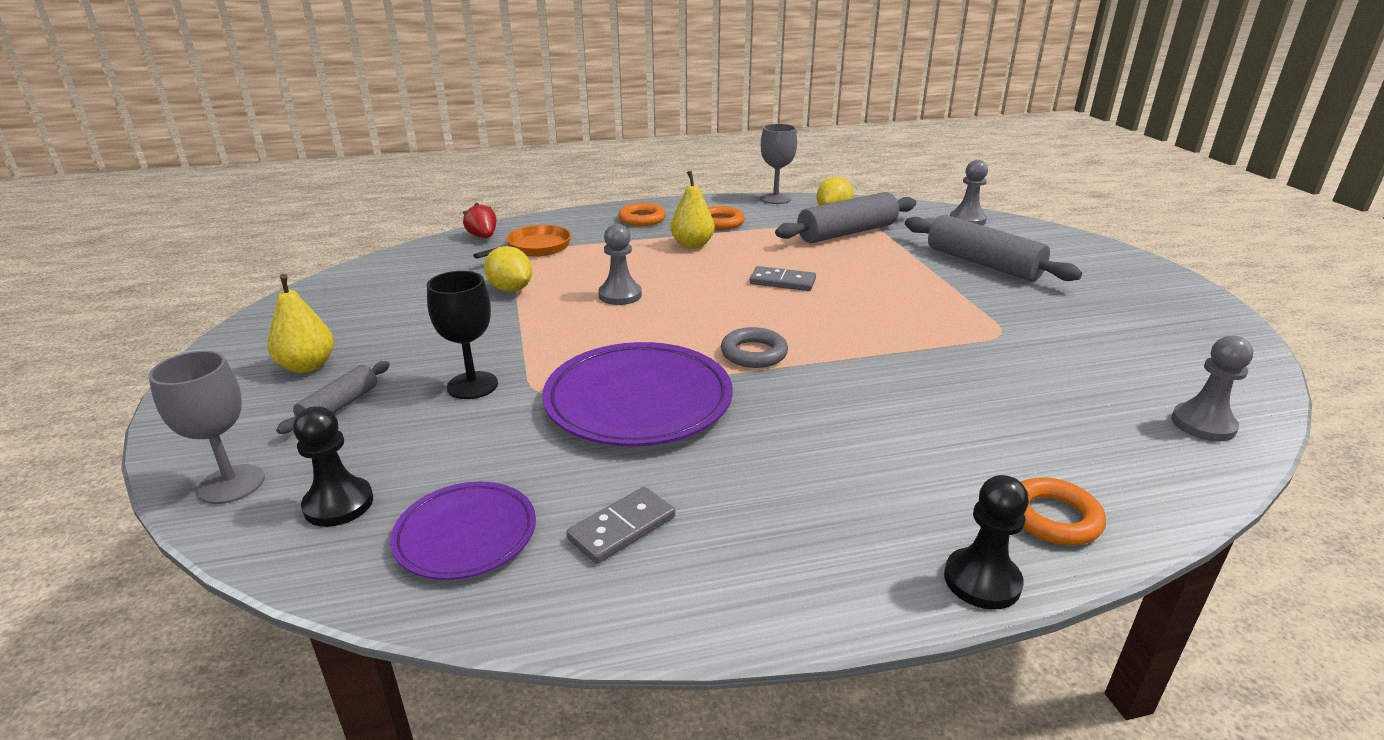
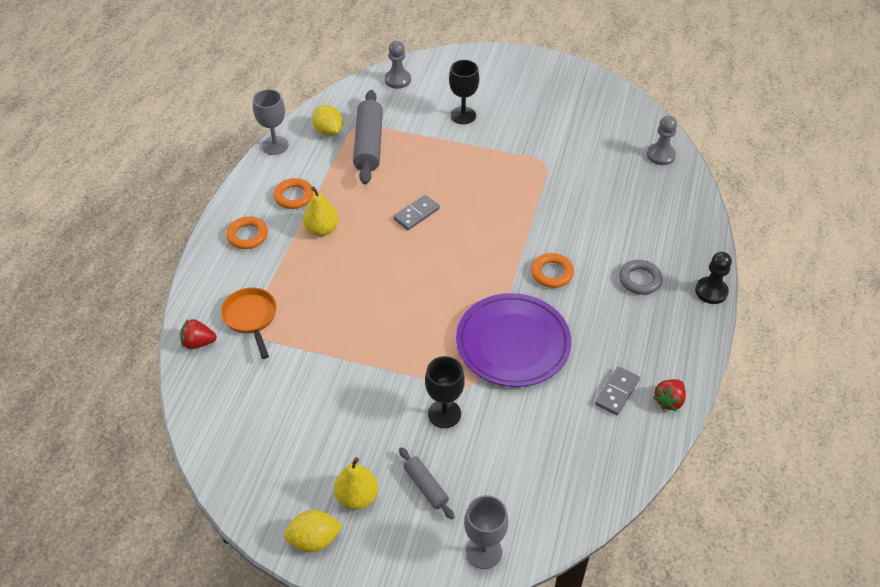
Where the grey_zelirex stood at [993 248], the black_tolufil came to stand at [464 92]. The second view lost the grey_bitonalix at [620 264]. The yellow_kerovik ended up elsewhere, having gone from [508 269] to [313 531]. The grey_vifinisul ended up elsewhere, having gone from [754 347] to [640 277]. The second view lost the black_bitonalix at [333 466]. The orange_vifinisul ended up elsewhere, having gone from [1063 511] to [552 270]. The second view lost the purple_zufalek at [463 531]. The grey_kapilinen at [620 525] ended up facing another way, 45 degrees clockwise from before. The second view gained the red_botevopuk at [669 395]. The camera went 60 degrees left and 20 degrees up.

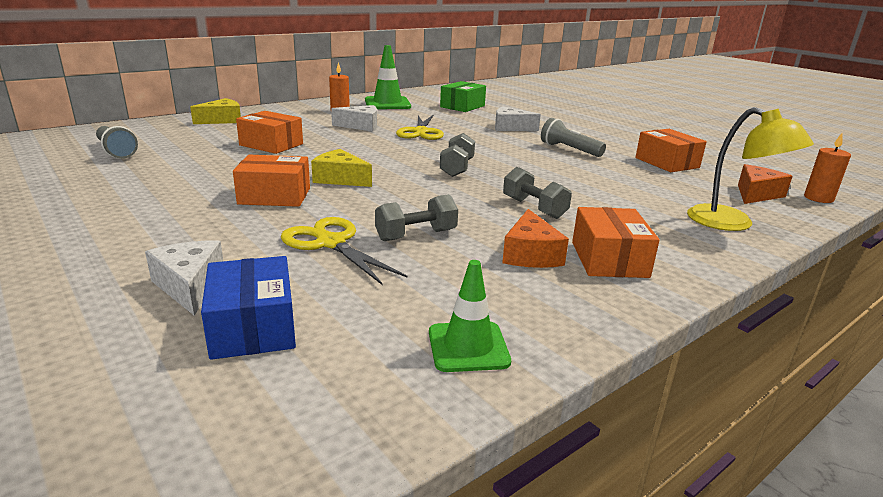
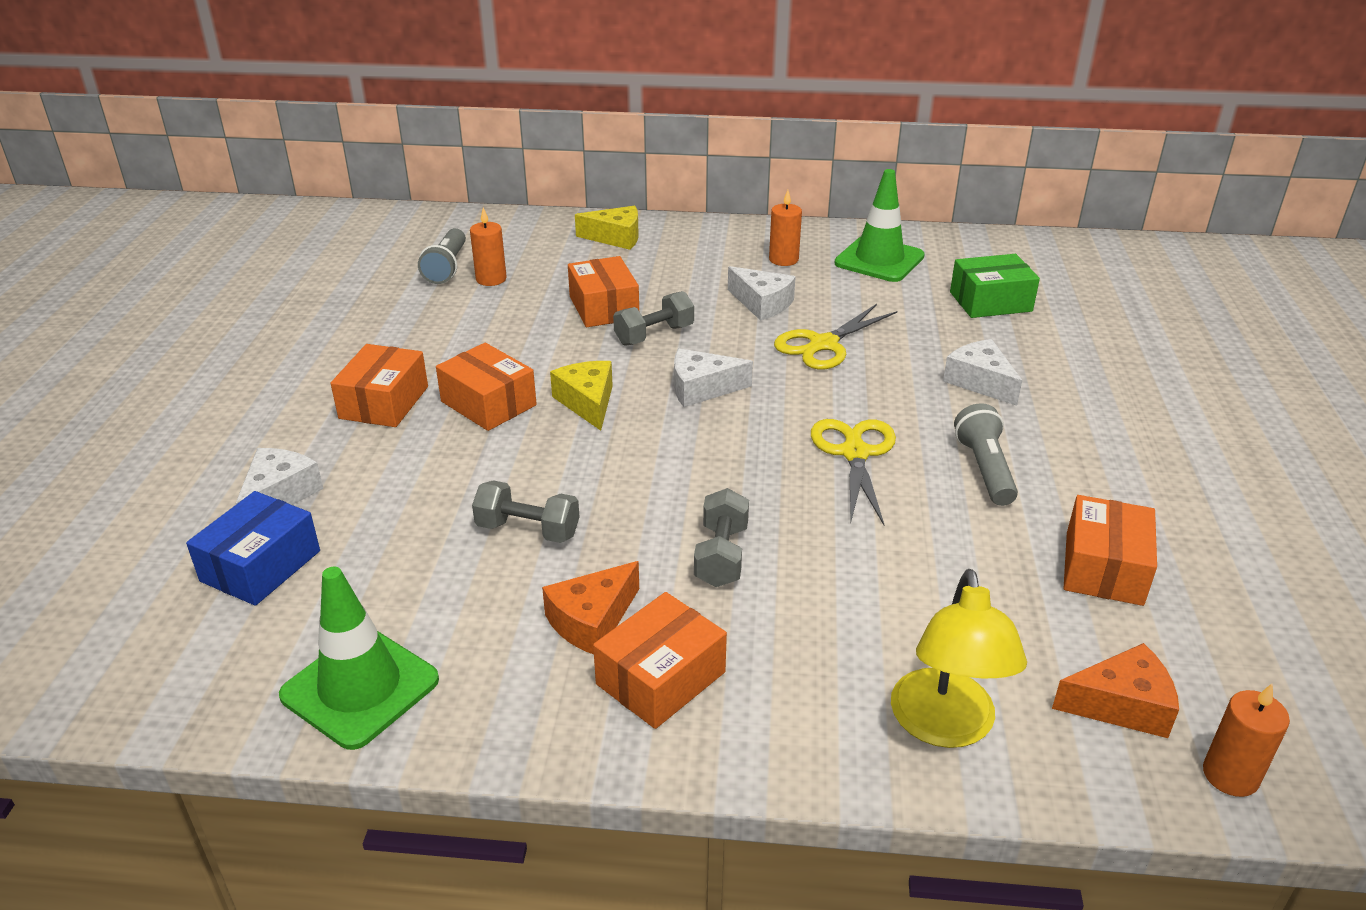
The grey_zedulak ended up elsewhere, having gone from [457 155] to [653 318]. The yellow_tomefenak ended up elsewhere, having gone from [344 251] to [853 472]. The size of the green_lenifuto at [470 316] changed by a factor of 1.51. The second view gained the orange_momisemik at [488 247]. The second view gained the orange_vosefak at [379 385]. The second view gained the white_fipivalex at [713 377]. The camera went 45 degrees right and 10 degrees up.

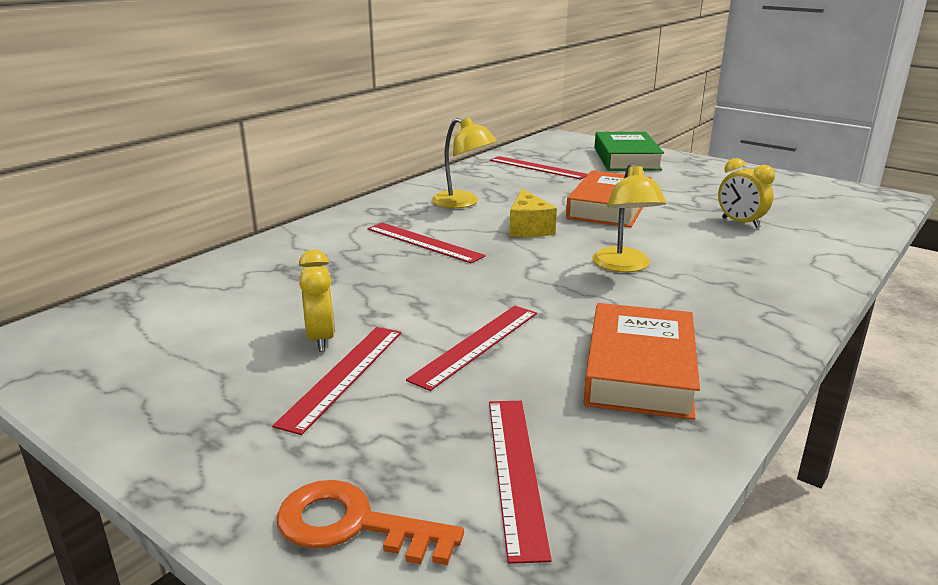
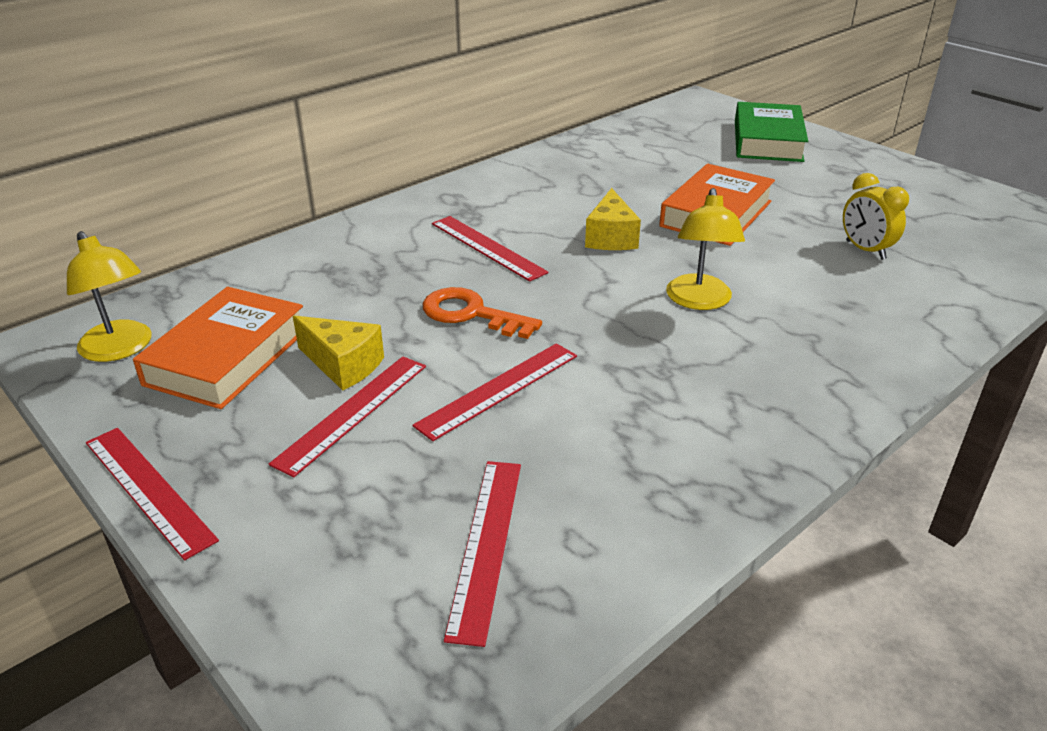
The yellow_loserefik ended up elsewhere, having gone from [464 163] to [109 296]. The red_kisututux ended up elsewhere, having gone from [539 168] to [152 494]. Where the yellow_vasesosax stood at [317 301], the yellow_fipivalex came to stand at [338 353]. The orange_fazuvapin ended up elsewhere, having gone from [641 361] to [218 348]. The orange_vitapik ended up elsewhere, having gone from [370 522] to [482 313]. The camera went 10 degrees right and 10 degrees up.

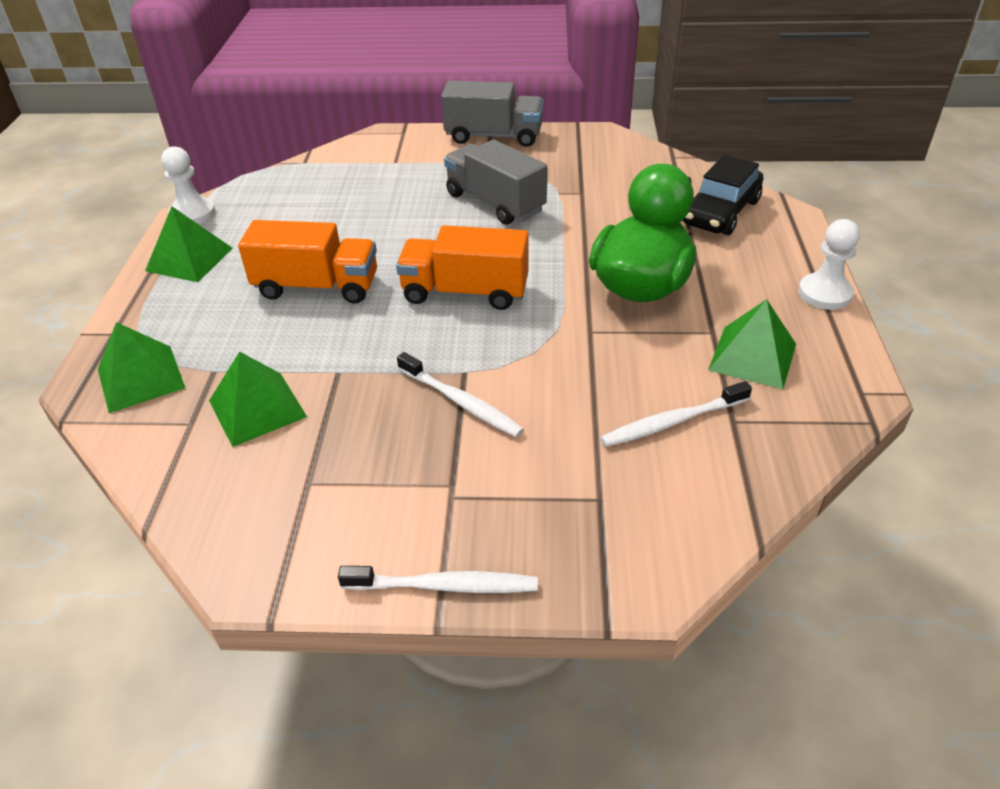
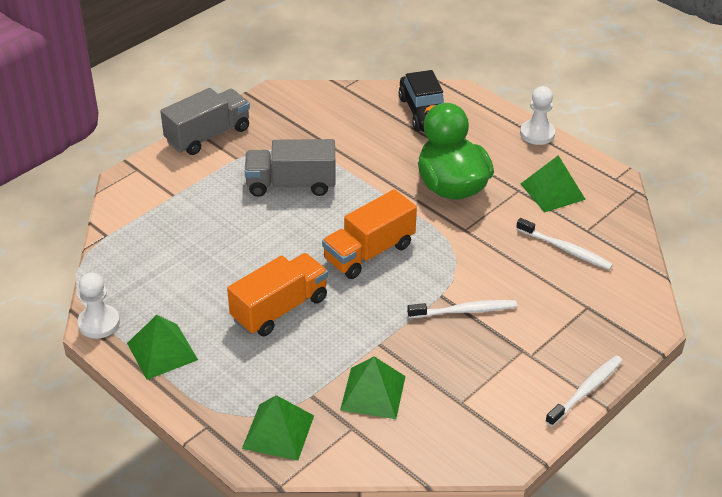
The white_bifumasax at [676 414] ended up facing another way, 75 degrees counterclockwise from before. The camera went 50 degrees left and 0 degrees up.

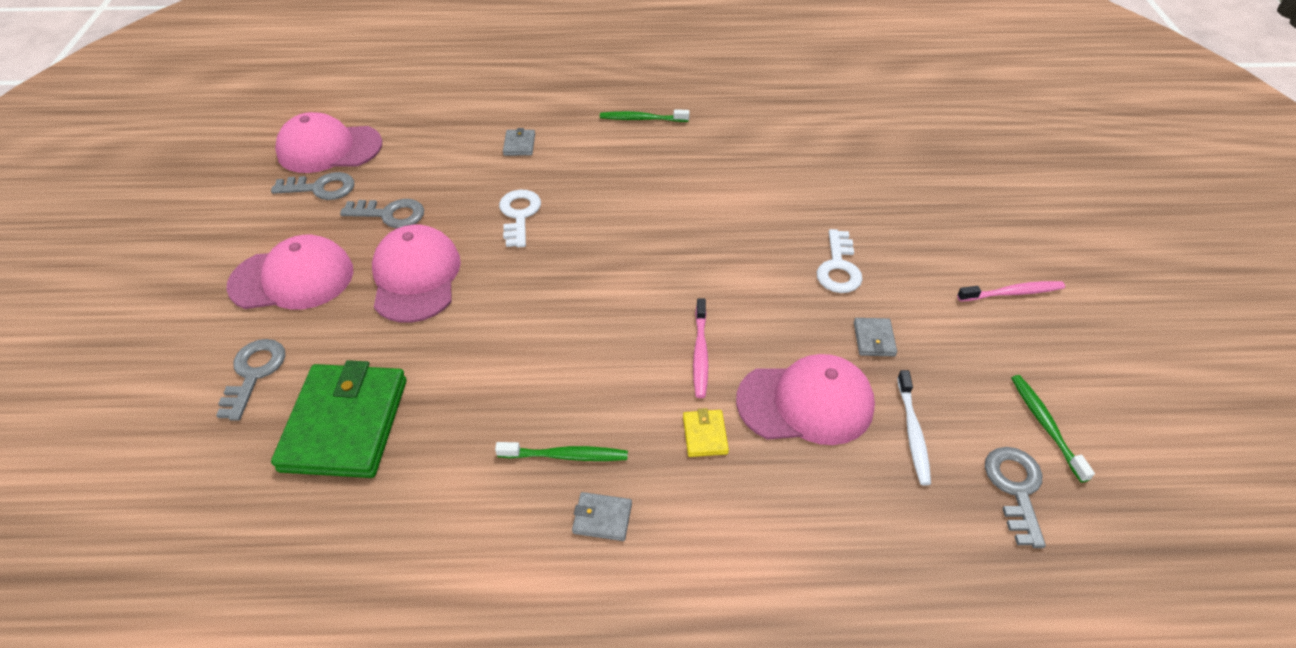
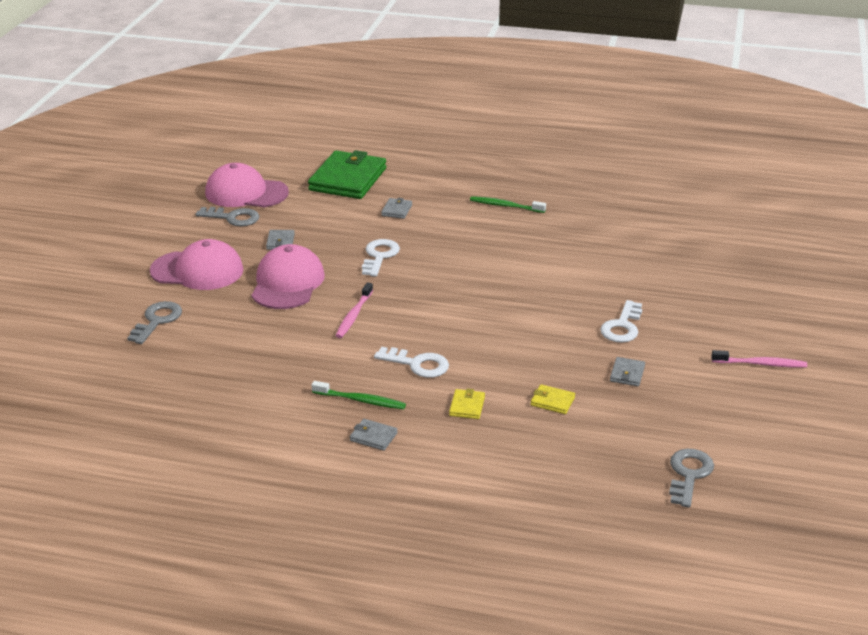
Where the grey_vitapik stood at [382 213], the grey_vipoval came to stand at [280 240]. The pink_bifumasax ended up elsewhere, having gone from [700 348] to [354 310]. Where the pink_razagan stood at [805 399], the yellow_vipoval came to stand at [553 399]. The green_vipoval ended up elsewhere, having gone from [339 419] to [347 174]. The second view lost the white_bifumasax at [914 427]. The second view lost the green_bifumasax at [1053 429]. The second view gained the white_vitapik at [411 362]. The camera went 15 degrees right and 15 degrees down.

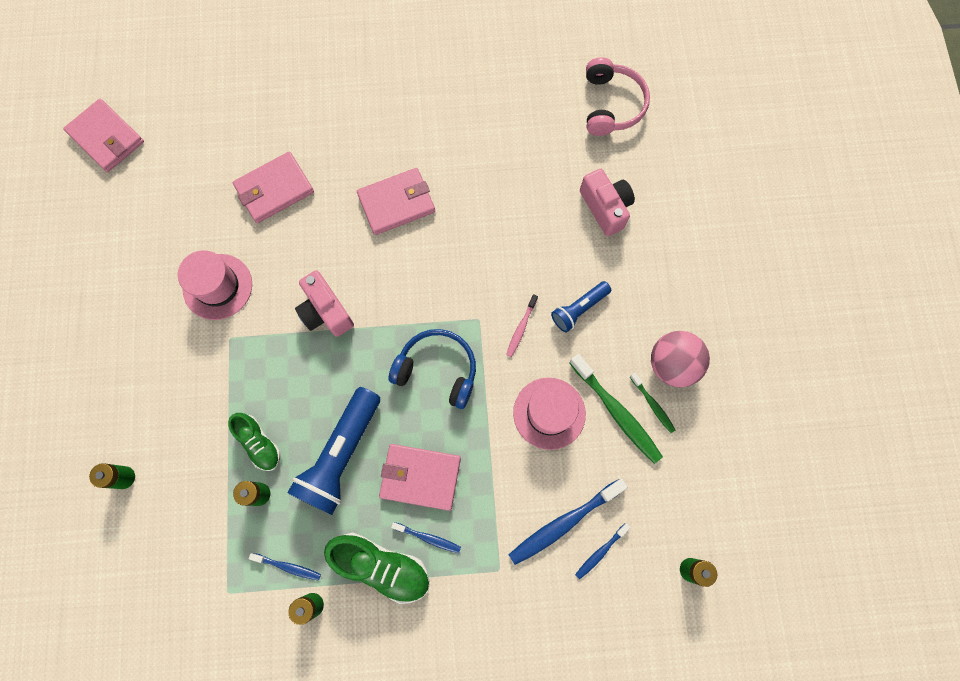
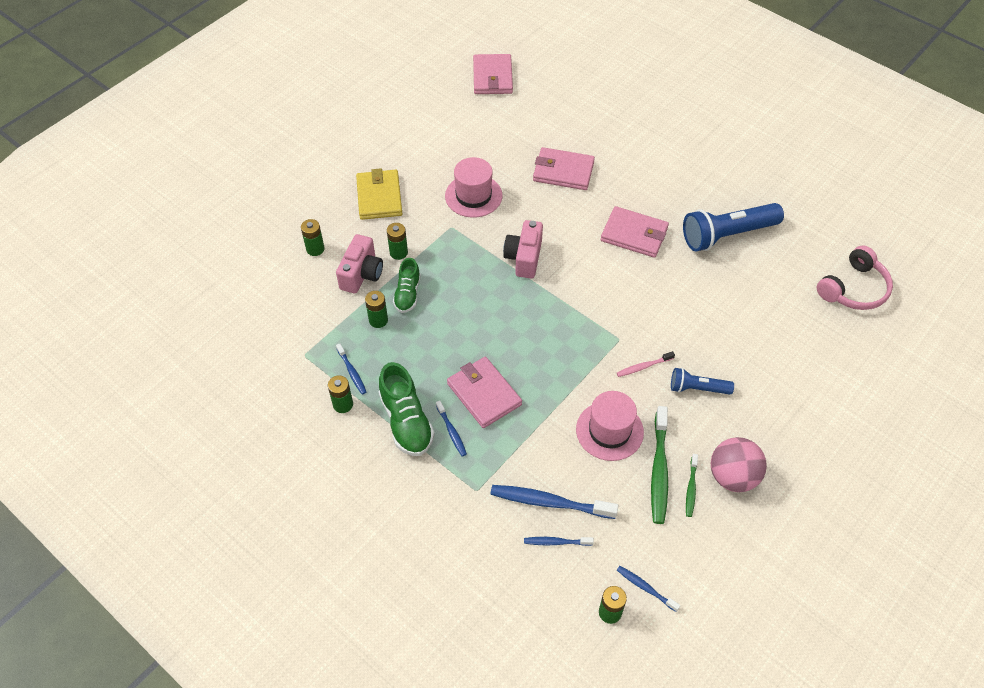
The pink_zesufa ended up elsewhere, having gone from [607 202] to [359 263]. The second view lost the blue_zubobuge at [432 369]. The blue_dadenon ended up elsewhere, having gone from [333 451] to [733 227]. The second view gained the yellow_vipoval at [379 194]. The second view gained the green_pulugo at [397 241]. The second view gained the blue_bifumasax at [648 589]. The camera went 45 degrees right and 20 degrees down.

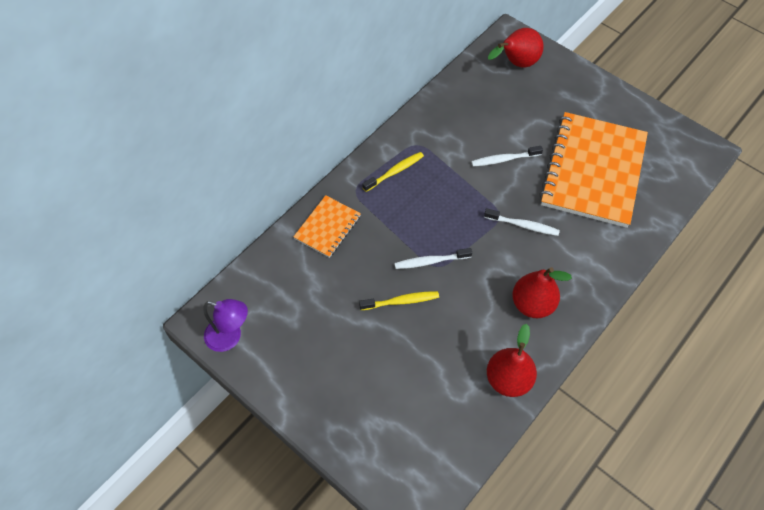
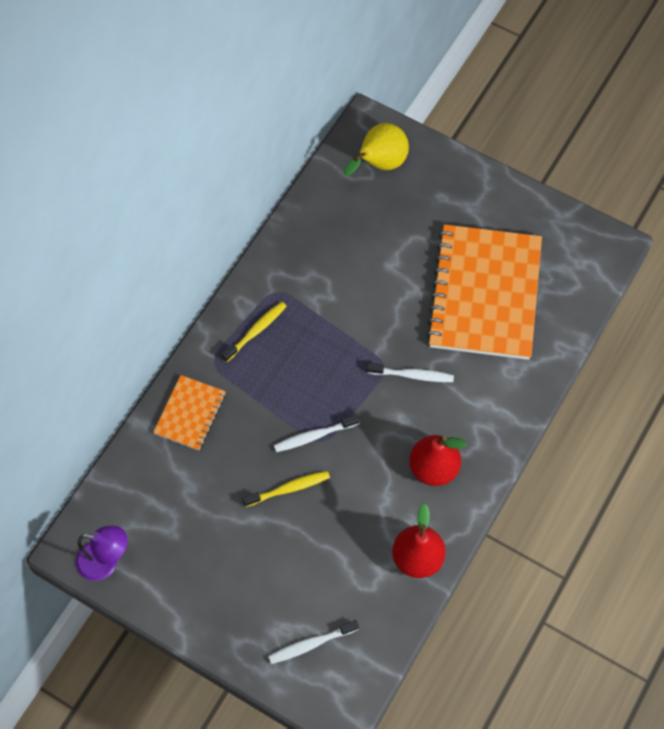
What was the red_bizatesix at [516 48] turned into the yellow_bizatesix at [376 149]. The white_bifumasax ended up elsewhere, having gone from [507 156] to [313 642]. The camera went 10 degrees left and 5 degrees up.

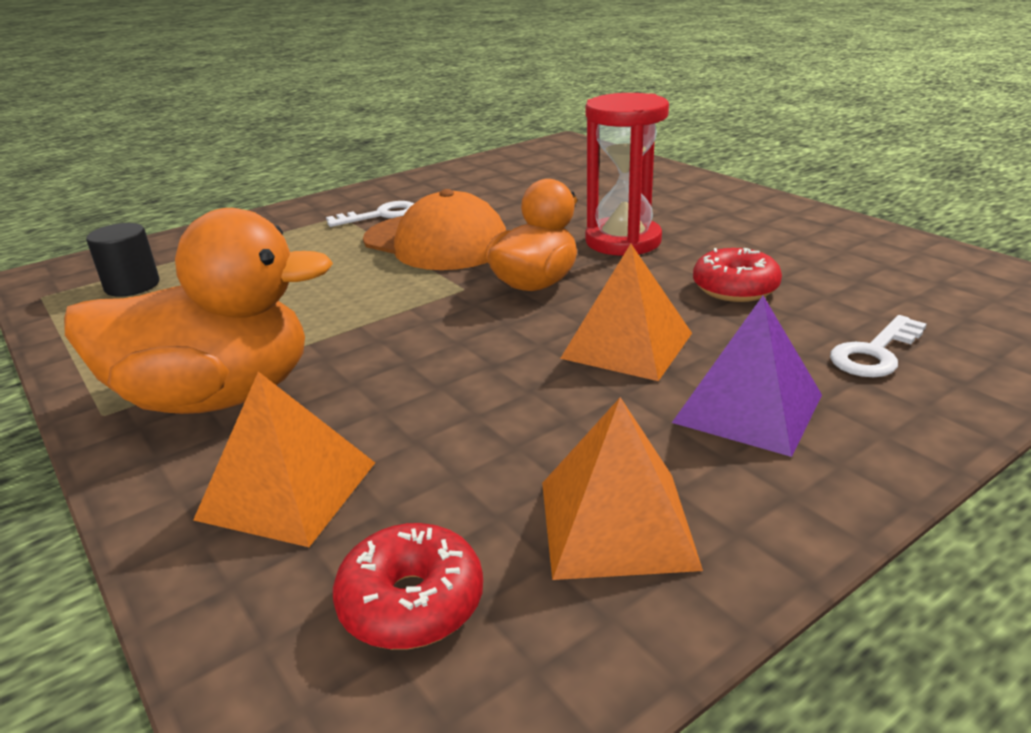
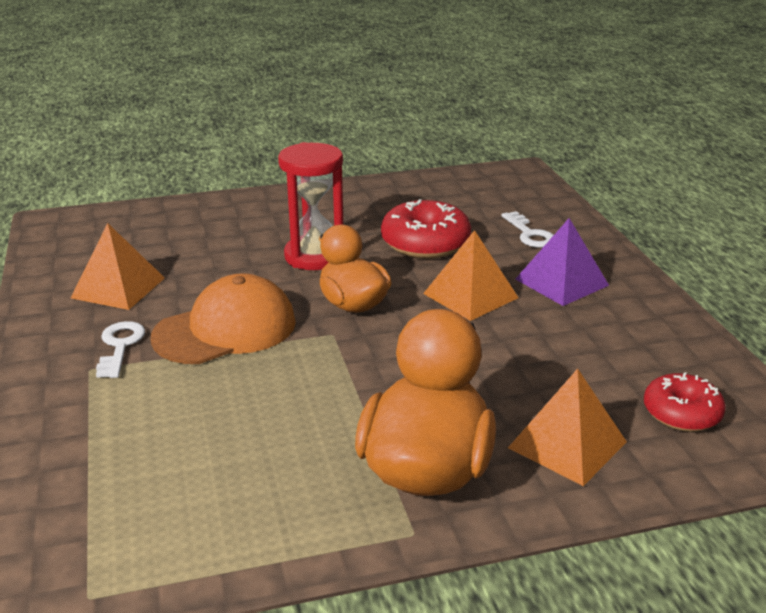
The second view lost the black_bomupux at [122 260]. The size of the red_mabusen at [737 275] changed by a factor of 1.55. The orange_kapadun ended up elsewhere, having gone from [622 488] to [118 266]. The camera went 70 degrees left and 0 degrees up.

